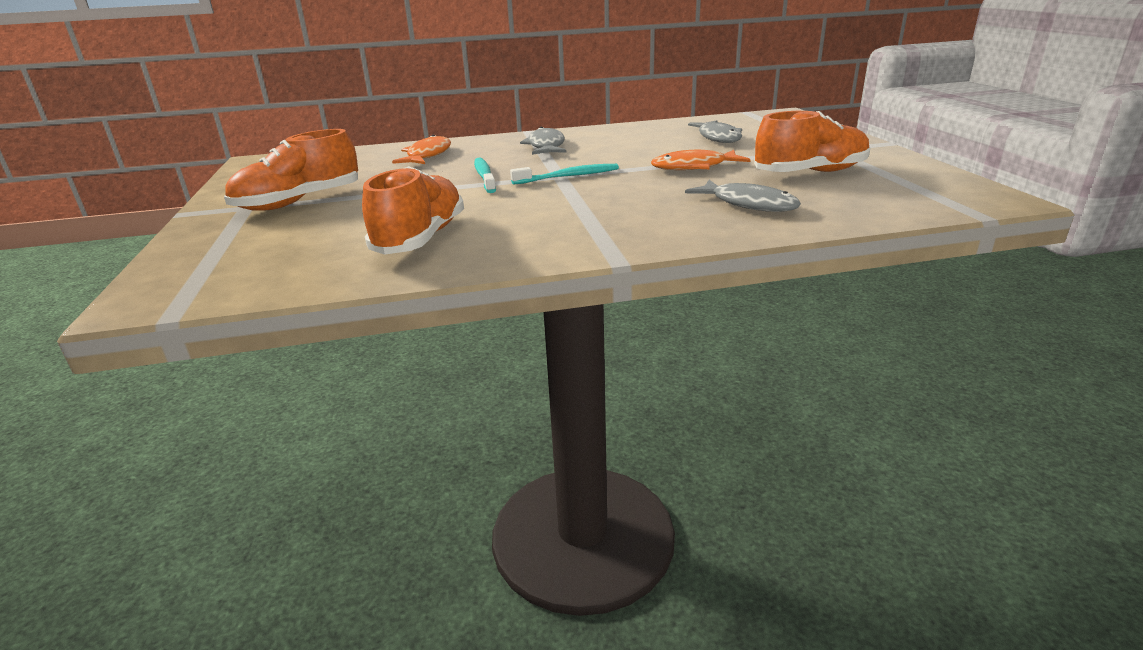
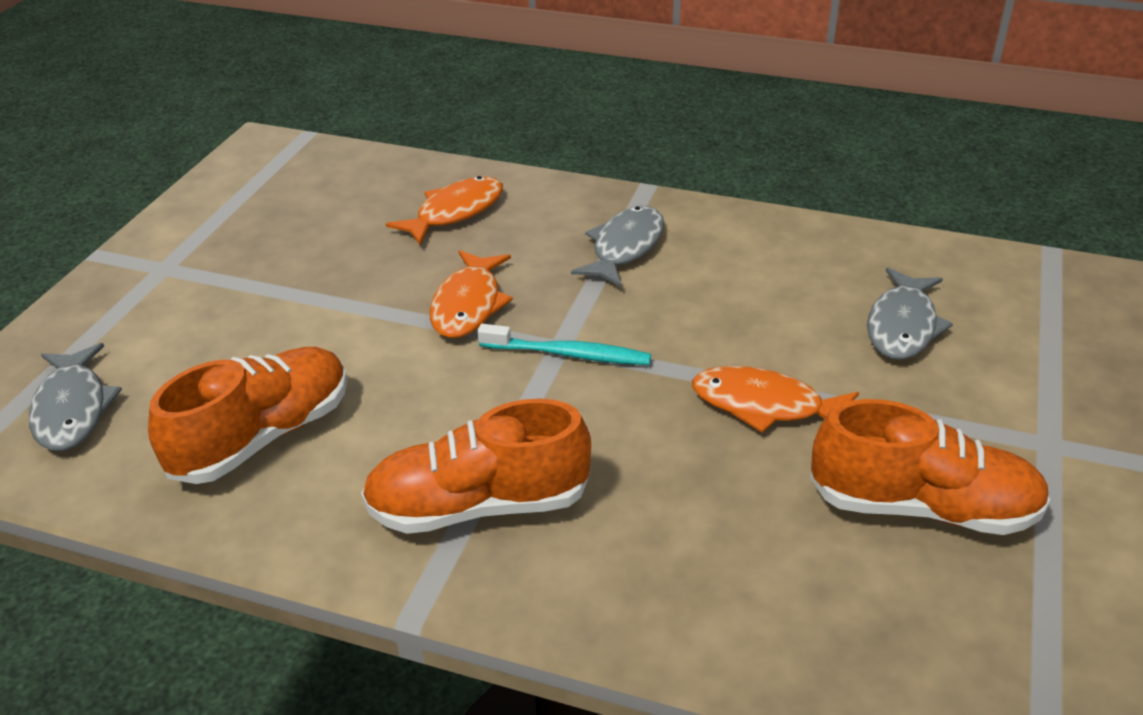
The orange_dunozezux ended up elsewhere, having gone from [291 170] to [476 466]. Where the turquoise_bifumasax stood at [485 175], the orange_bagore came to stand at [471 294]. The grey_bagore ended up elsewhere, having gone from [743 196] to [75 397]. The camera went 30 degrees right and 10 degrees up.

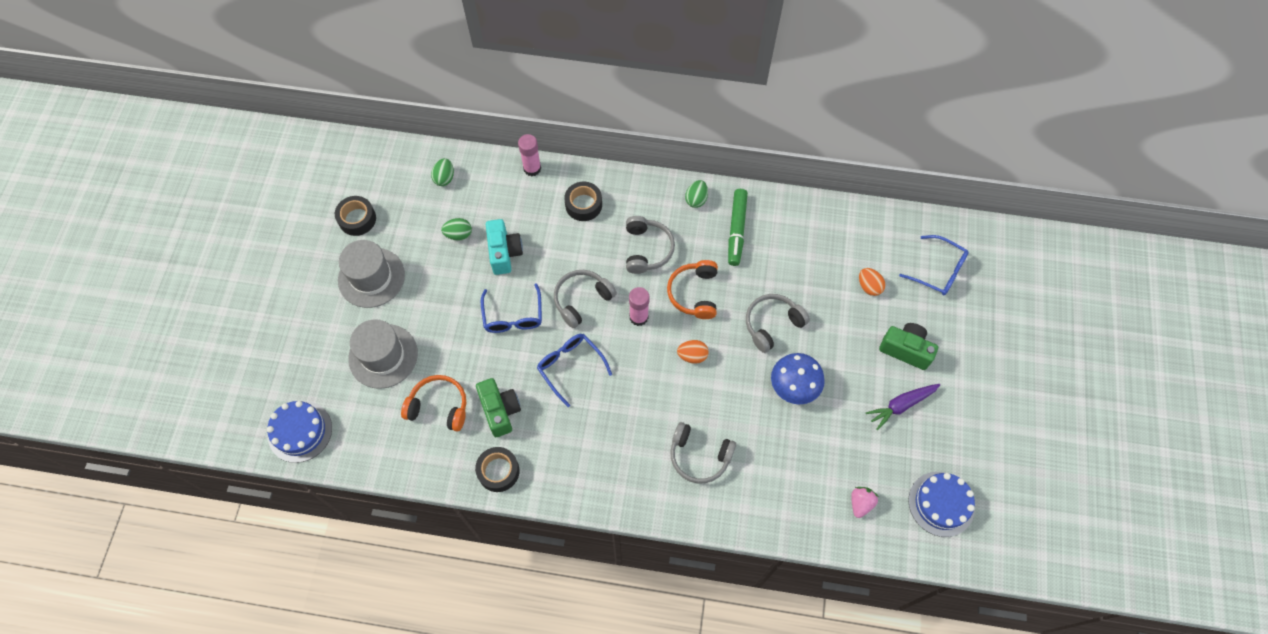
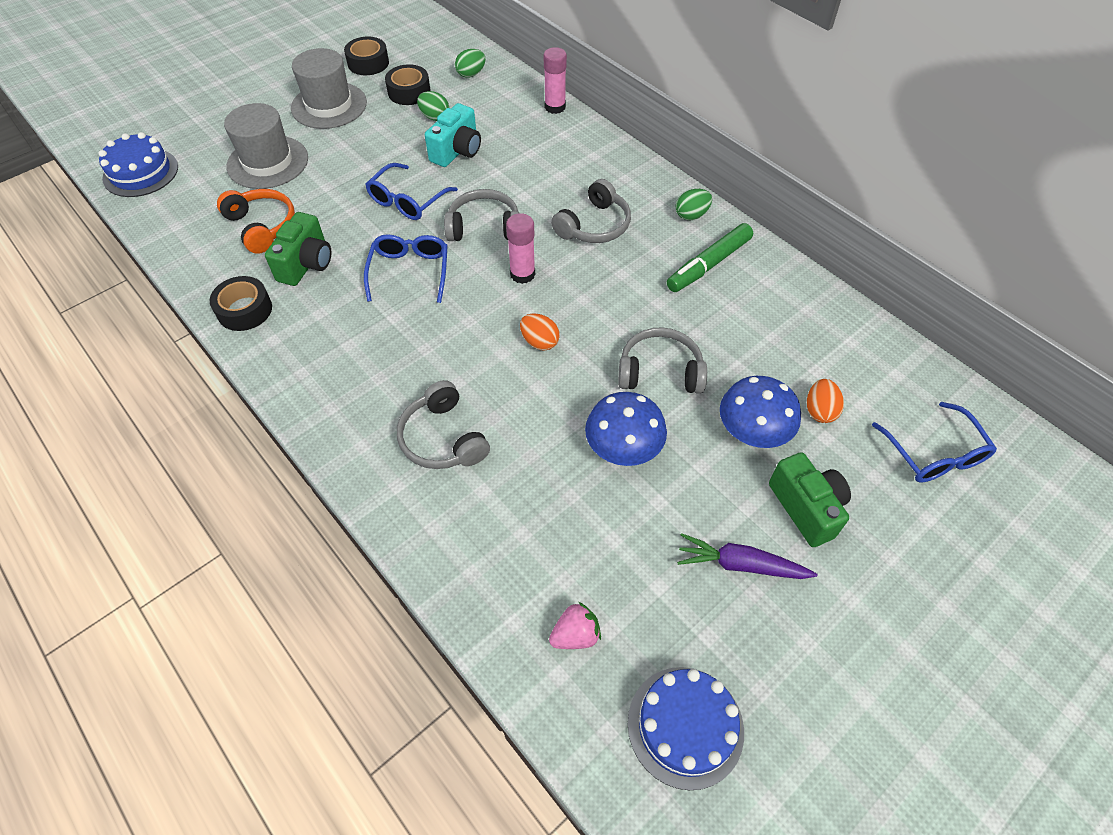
The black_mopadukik ended up elsewhere, having gone from [583 201] to [407 84]. The second view lost the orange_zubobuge at [692 289]. The second view gained the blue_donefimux at [760 412]. The camera went 40 degrees right and 10 degrees down.

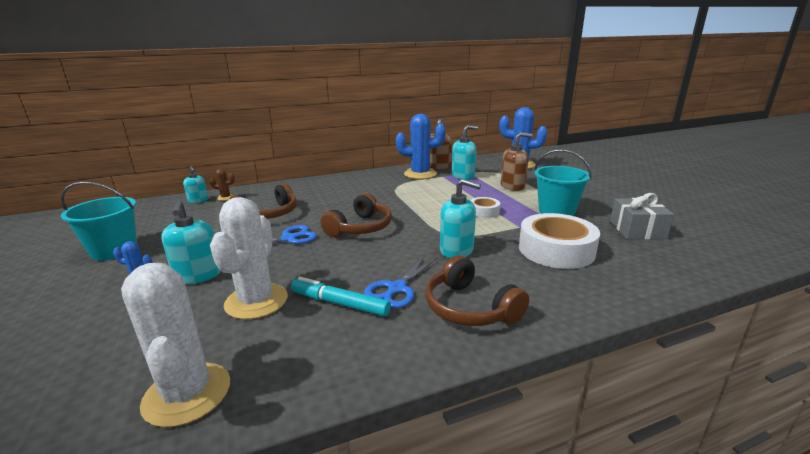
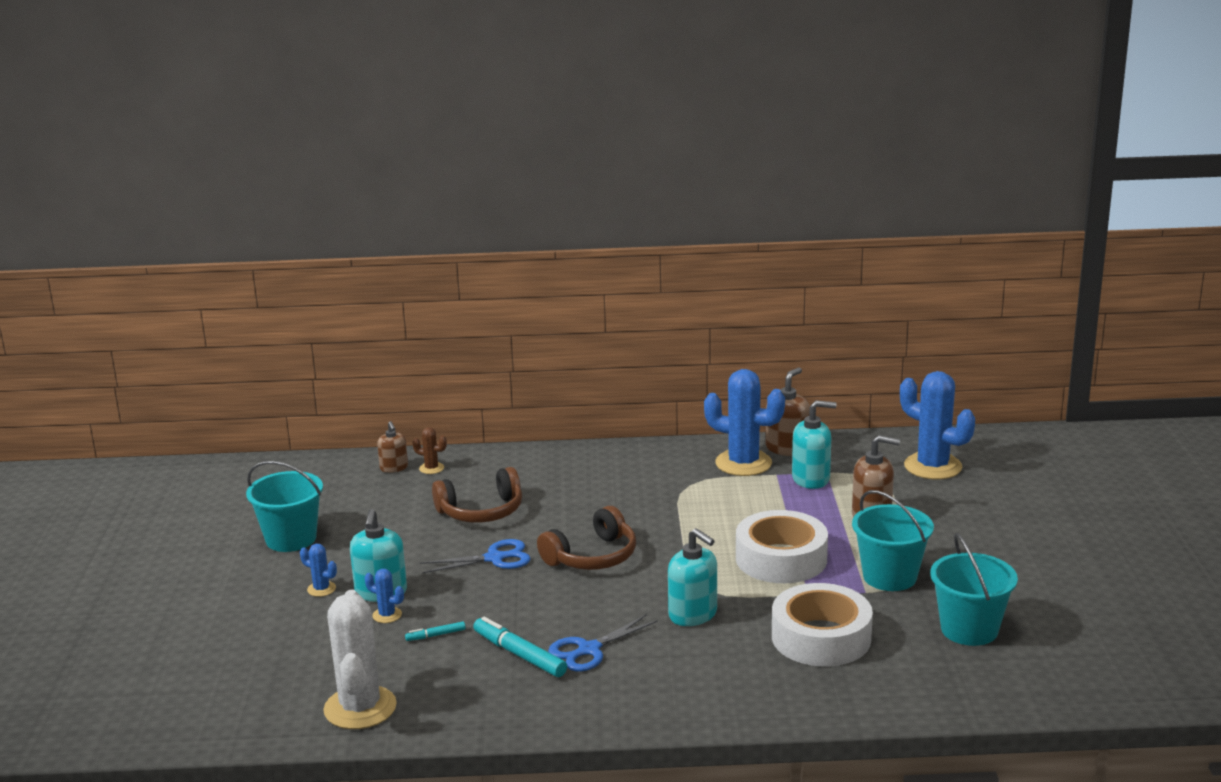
What was the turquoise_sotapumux at [195 184] turned into the brown_sotapumux at [392 447]. Where the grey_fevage stood at [642 216], the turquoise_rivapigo came to stand at [974 589]. Where the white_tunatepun stood at [249 258], the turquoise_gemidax came to stand at [435 631]. The size of the white_mopadukik at [485 207] changed by a factor of 1.99. The second view lost the brown_zubobuge at [477 290]. The second view gained the blue_tunatepun at [384 596]. The camera went 20 degrees right and 0 degrees up.

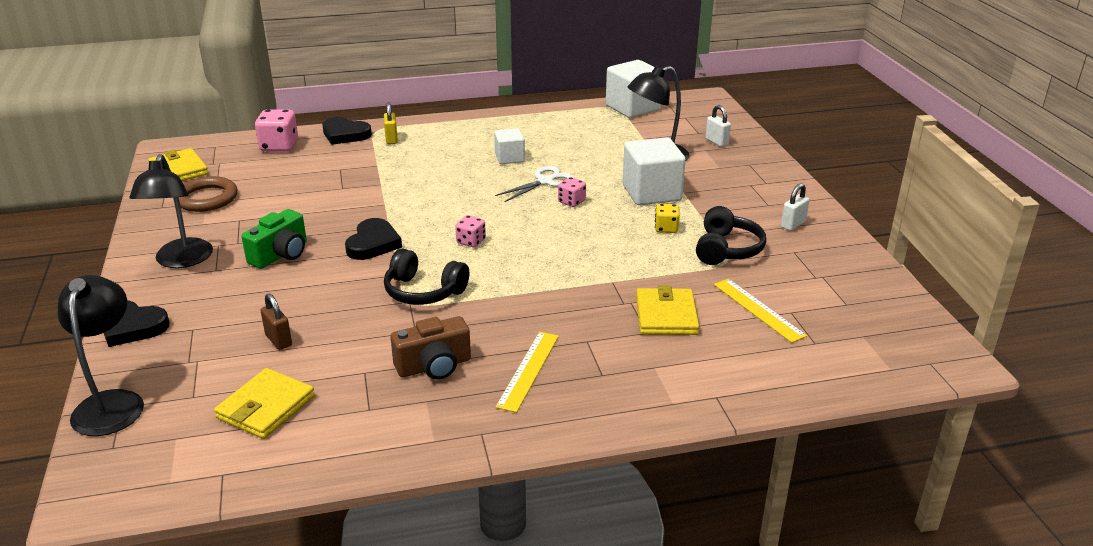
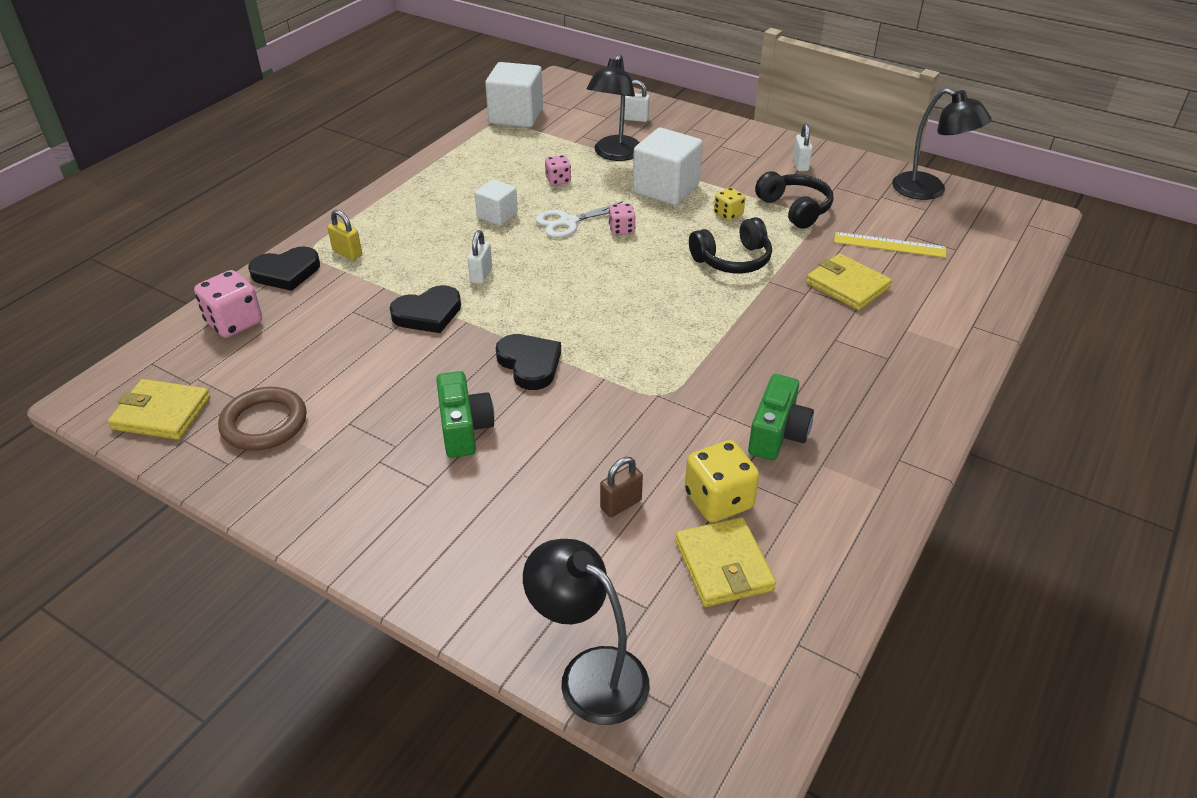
The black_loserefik ended up elsewhere, having gone from [171 211] to [942 144]. The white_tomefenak at [534 184] ended up facing another way, 120 degrees counterclockwise from before. The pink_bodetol ended up elsewhere, having gone from [470 231] to [558 170]. The black_zubobuge ended up elsewhere, having gone from [426 276] to [730 245]. The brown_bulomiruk at [276 321] ended up facing another way, 45 degrees counterclockwise from before. The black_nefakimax ended up elsewhere, having gone from [137 323] to [425 309]. What was the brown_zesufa at [430 348] turned into the green_zesufa at [781 417]. The second view lost the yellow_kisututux at [527 372]. The second view gained the white_bulomiruk at [480 257]. The second view gained the yellow_bodetol at [722 481]. The camera went 45 degrees left and 10 degrees up.

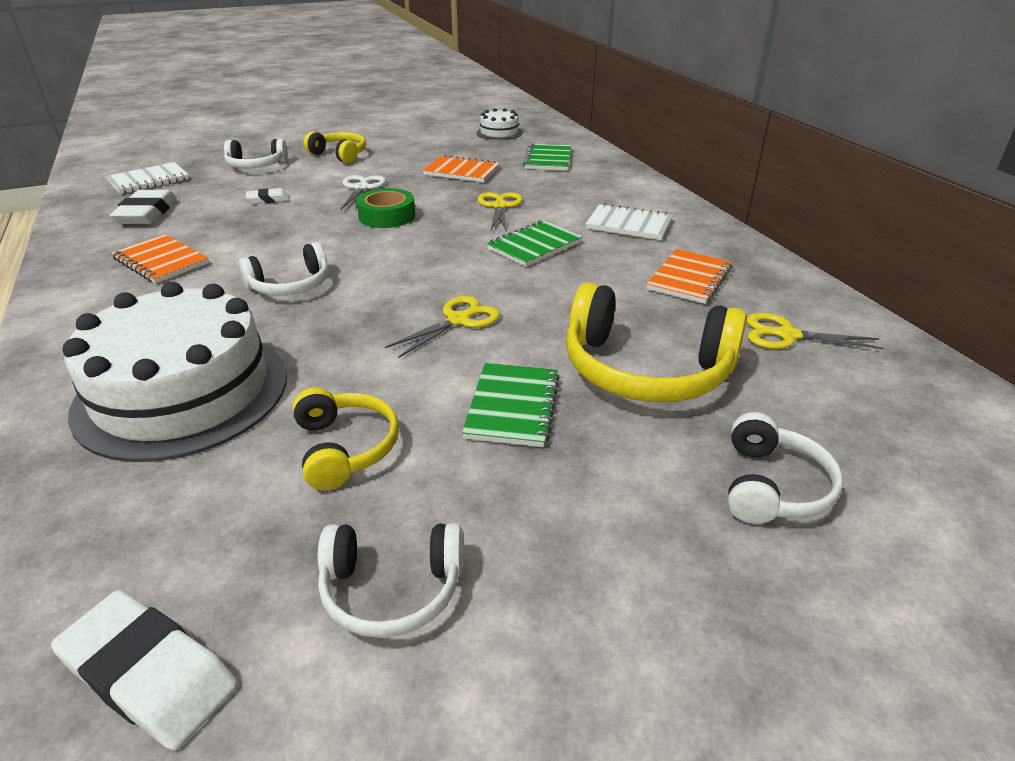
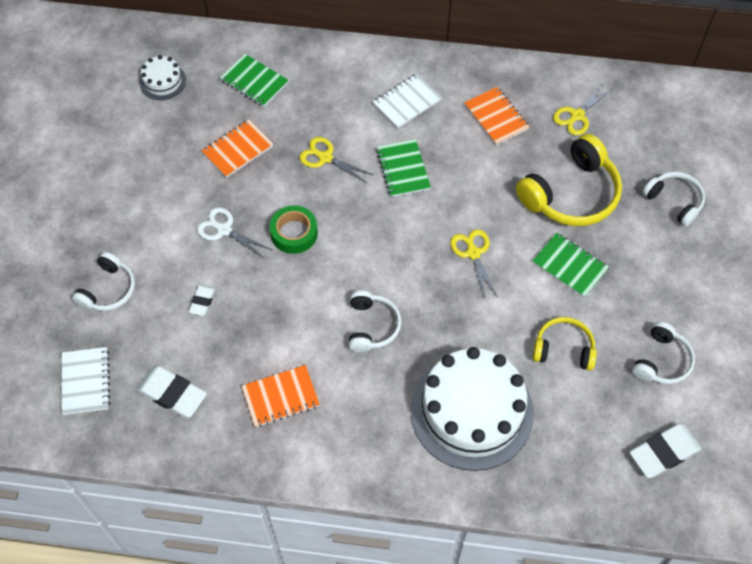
The second view lost the yellow_zubobuge at [334 147]. The camera went 60 degrees left and 25 degrees up.

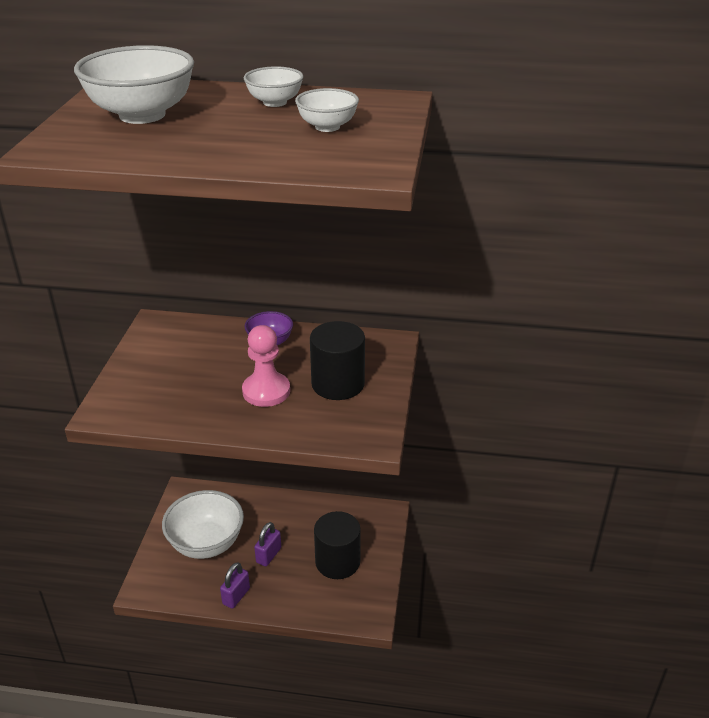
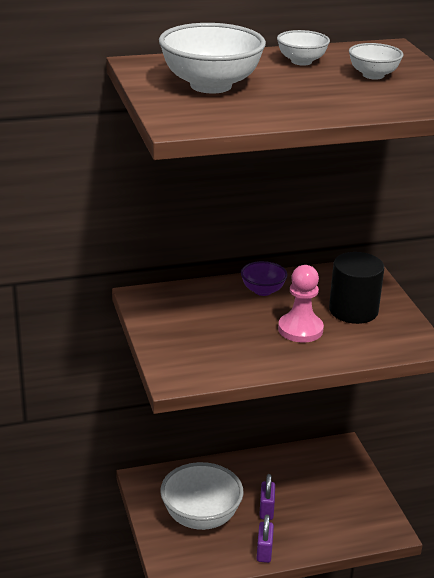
The second view lost the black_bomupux at [337 545]. The camera went 25 degrees left and 5 degrees down.

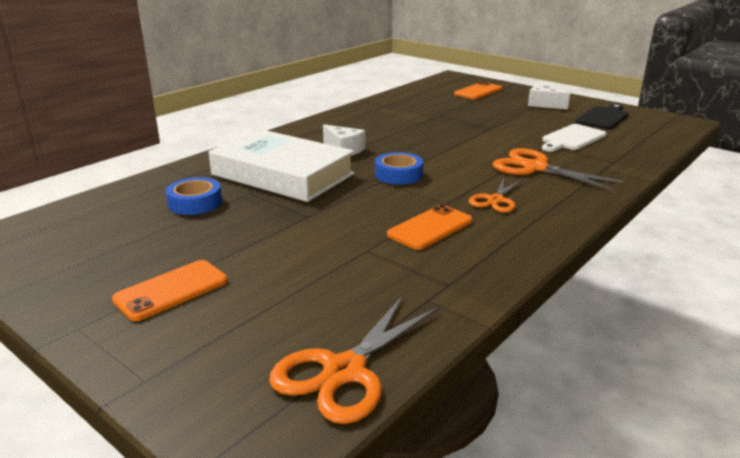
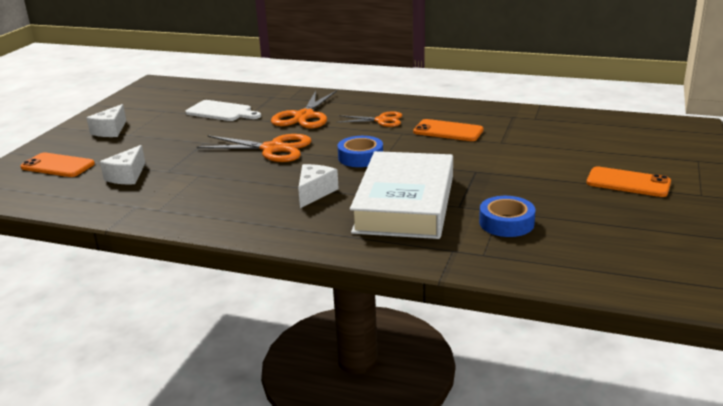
The second view lost the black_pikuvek at [602 116]. The orange_tomefenak ended up elsewhere, having gone from [354 359] to [254 148]. The second view gained the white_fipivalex at [122 164]. The camera went 110 degrees left and 0 degrees up.

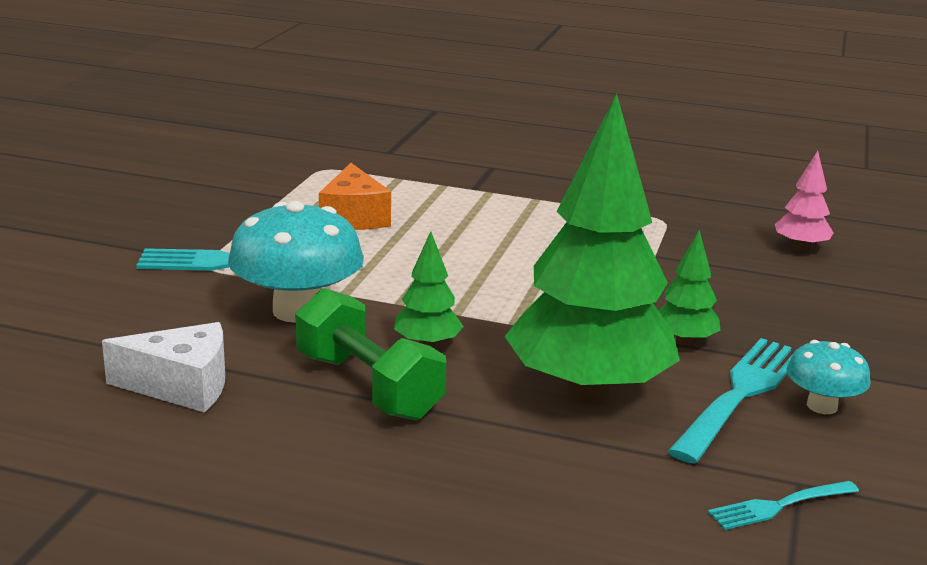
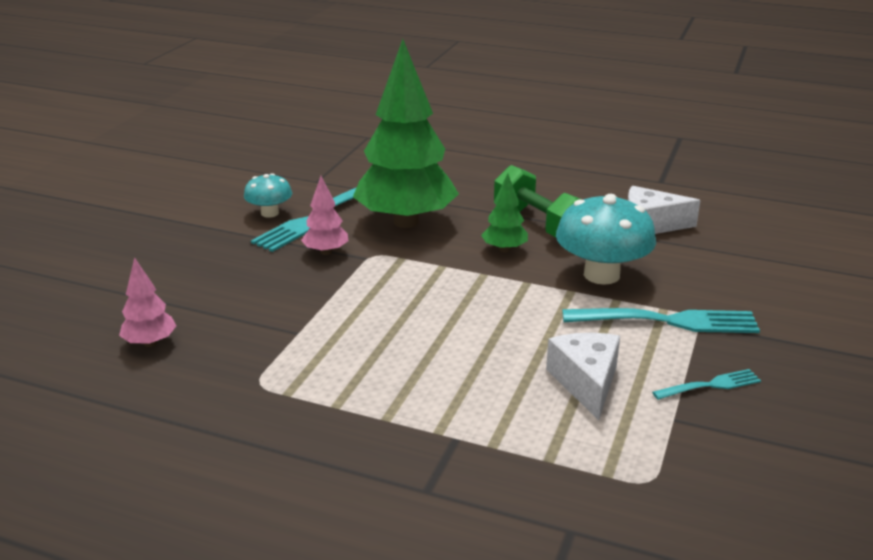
What was the orange_fipivalex at [355 196] turned into the white_fipivalex at [583 376]. What was the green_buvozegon at [690 287] turned into the pink_buvozegon at [324 215]. The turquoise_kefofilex ended up elsewhere, having gone from [783 505] to [706 384]. The camera went 175 degrees left and 5 degrees up.

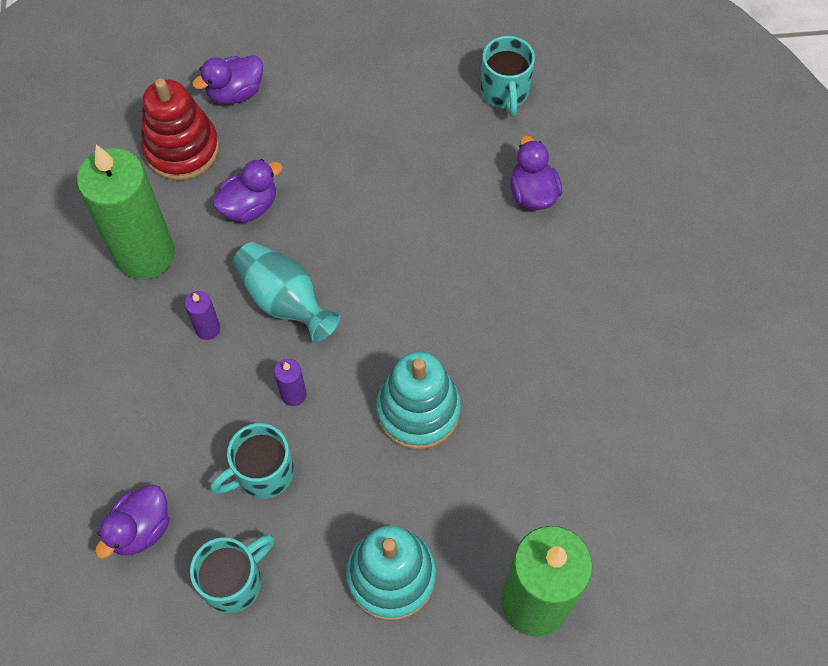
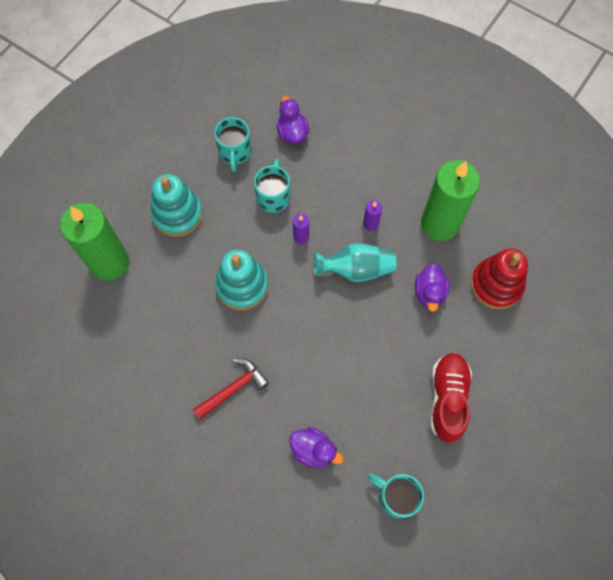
The second view lost the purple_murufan at [227 79]. The second view gained the red_dunozezux at [451 398]. The second view gained the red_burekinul at [231 388]. The camera went 130 degrees right and 5 degrees up.

